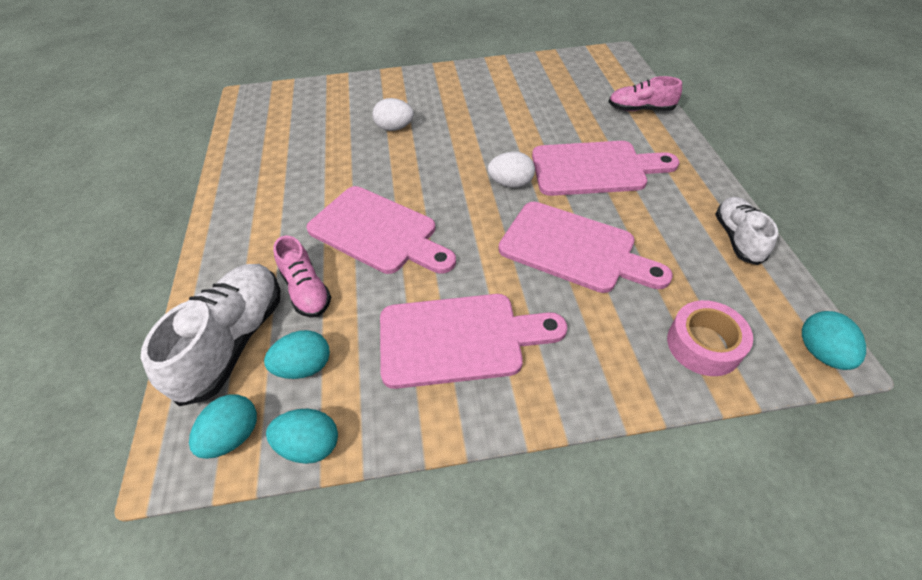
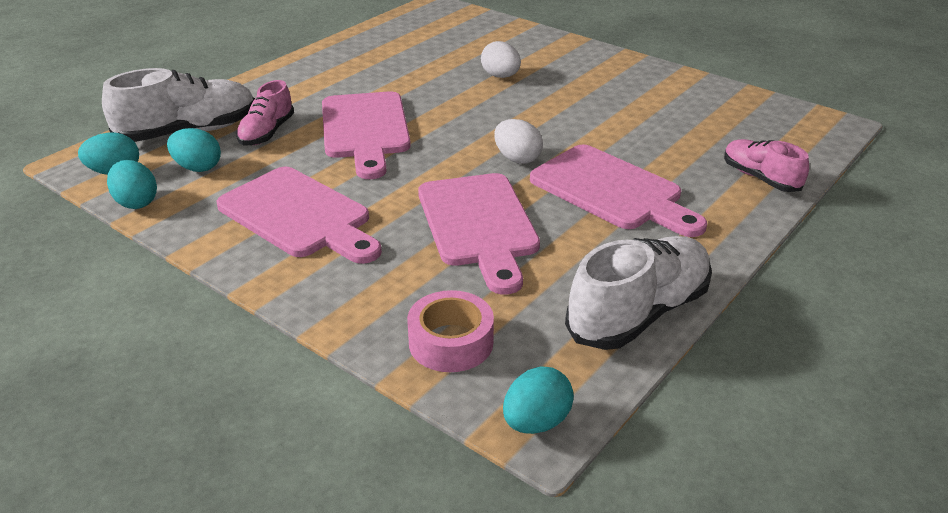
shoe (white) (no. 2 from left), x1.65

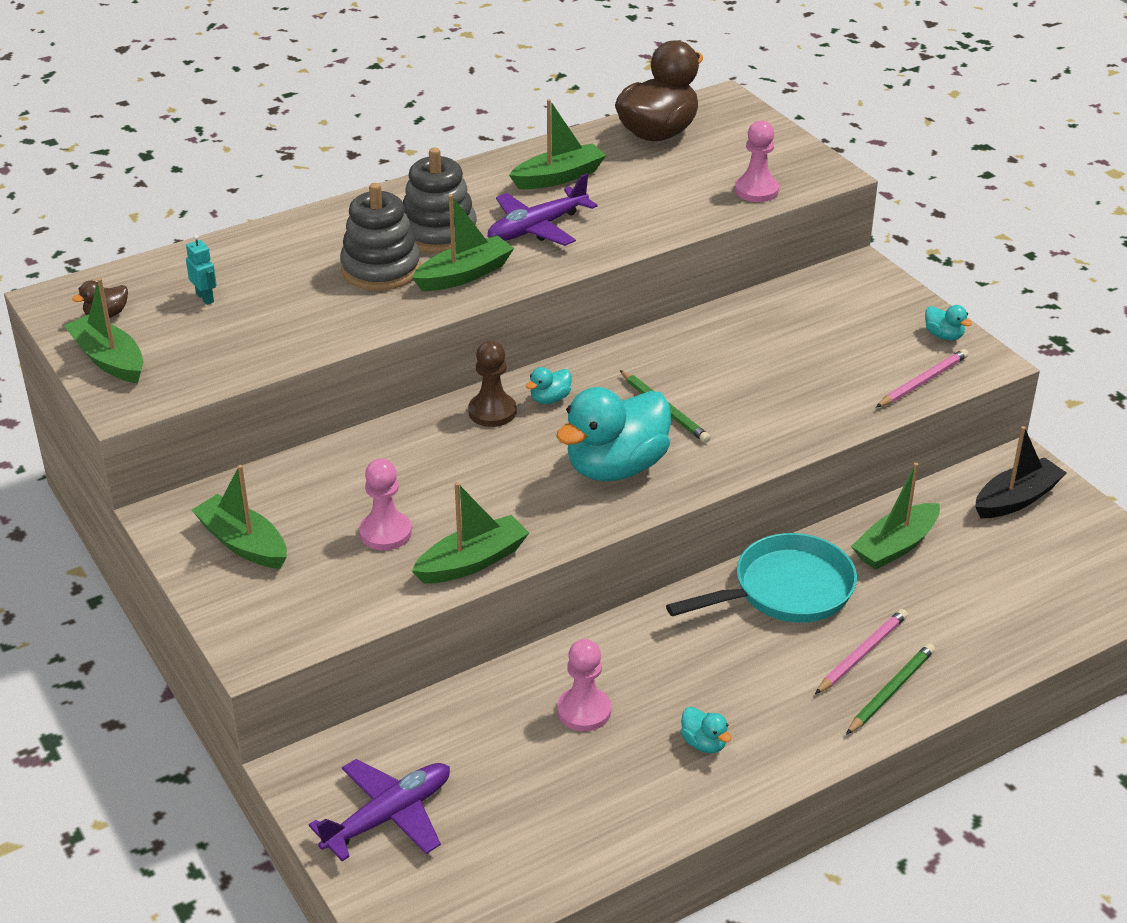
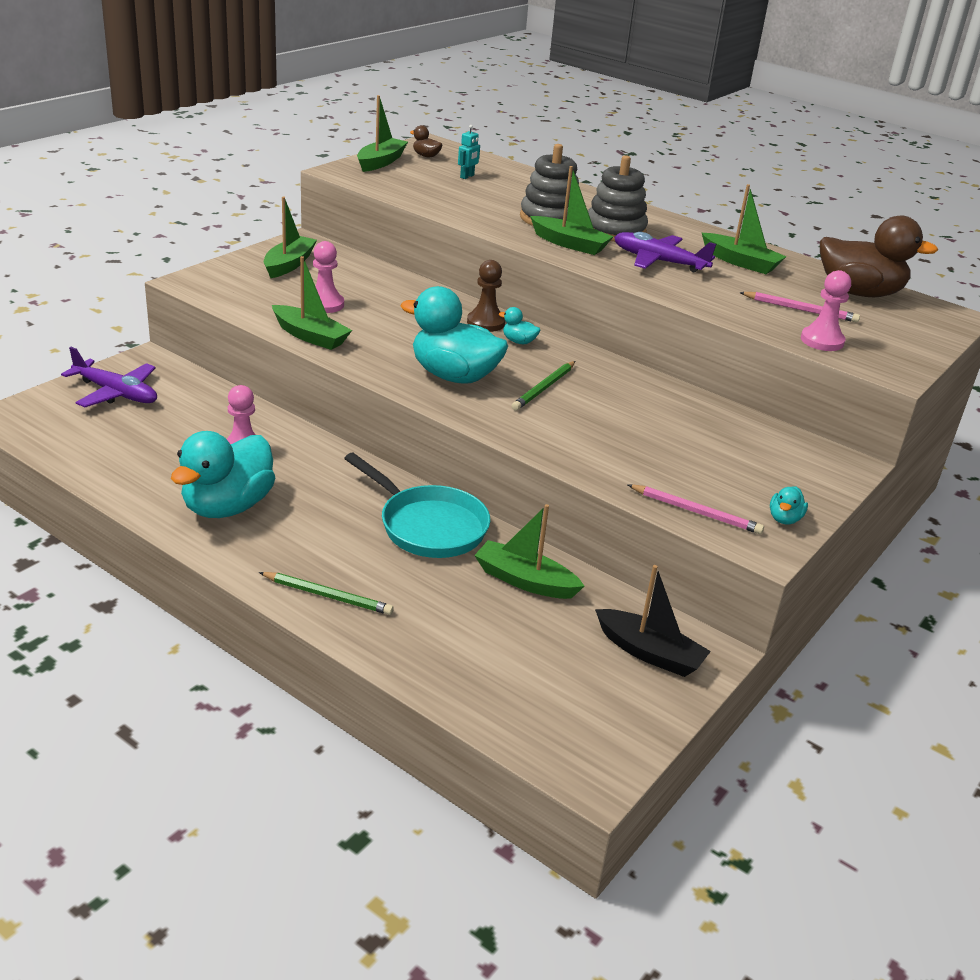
duck (turquoise) (no. 3 from left in the first image) → duck (turquoise) (no. 1 from left), x2.40
pencil (pink) (no. 1 from left in the first image) → pencil (pink) (no. 2 from left), shifted

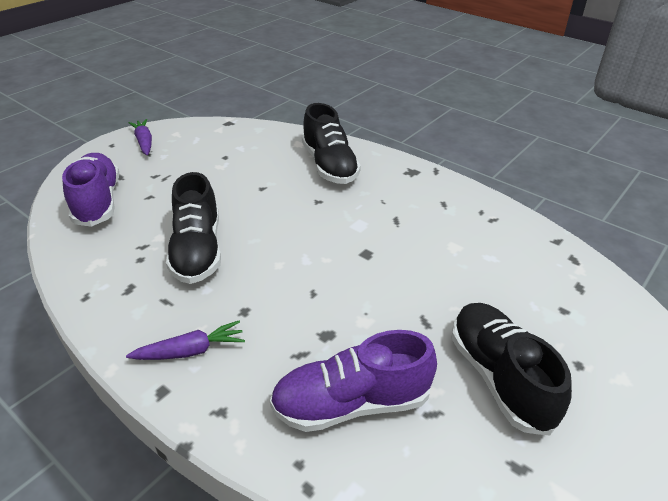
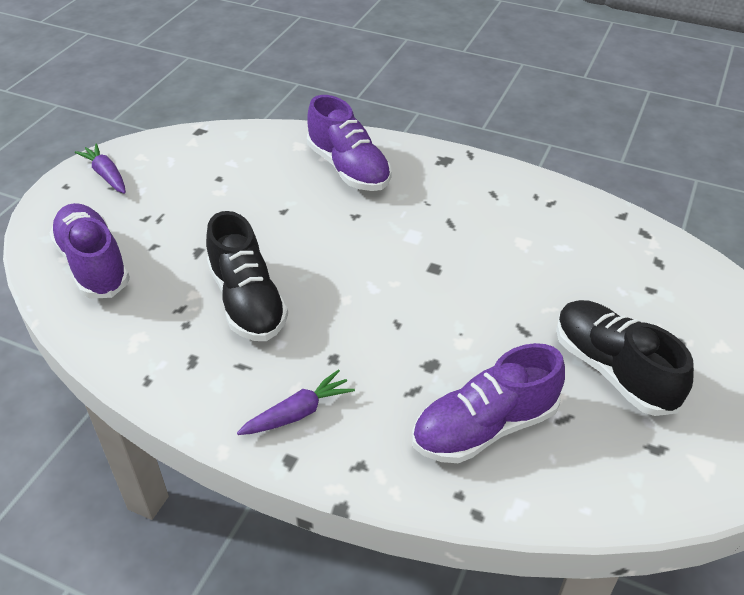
shoe (black) (no. 2 from left) → shoe (purple) (no. 2 from left)

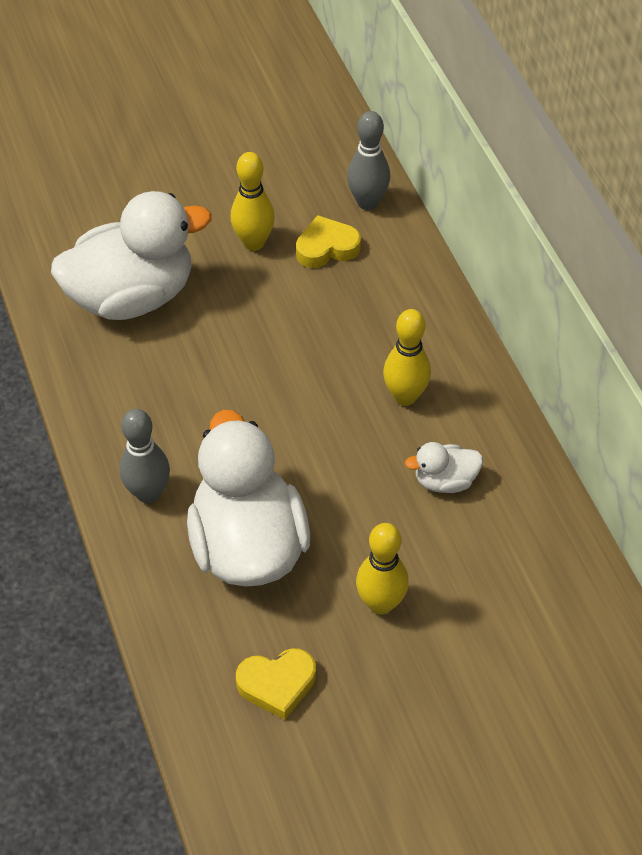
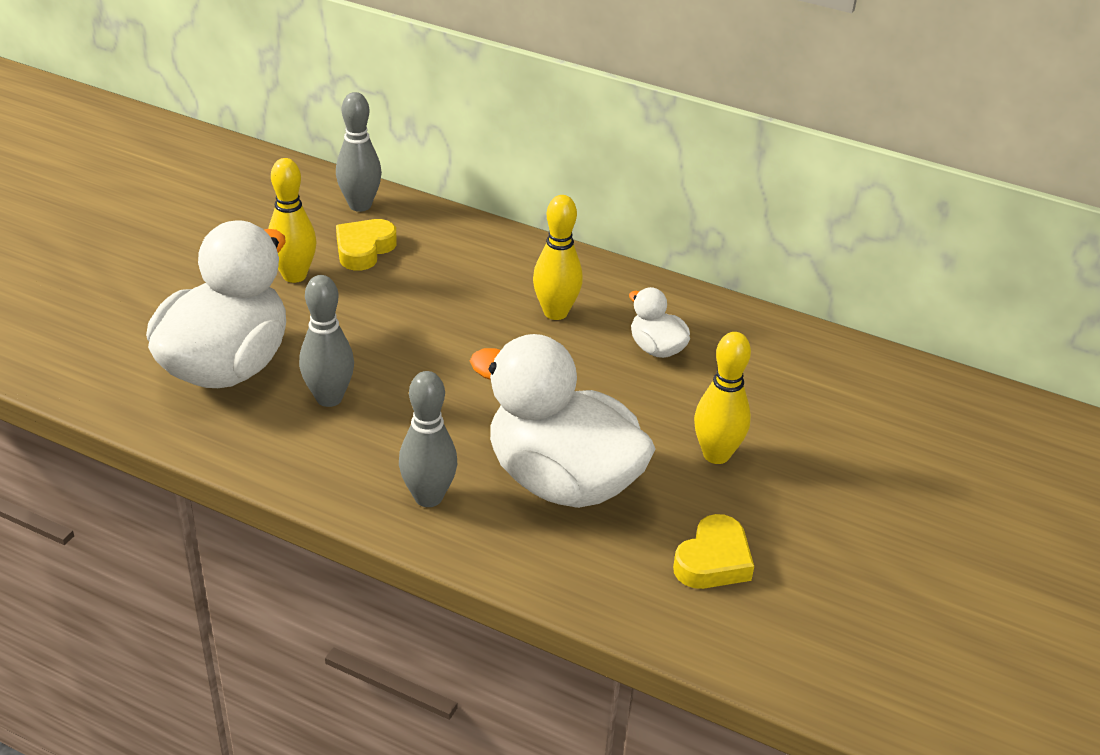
duck (white) (no. 3 from left), 105 degrees clockwise
- → bowling pin (grey) (no. 1 from left)

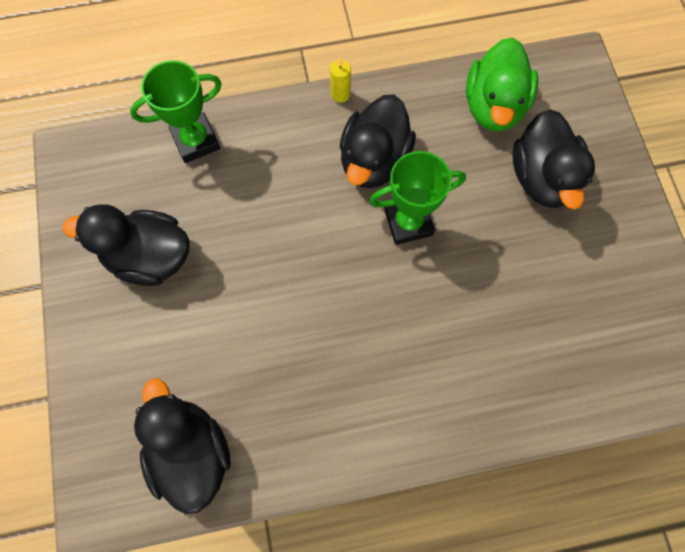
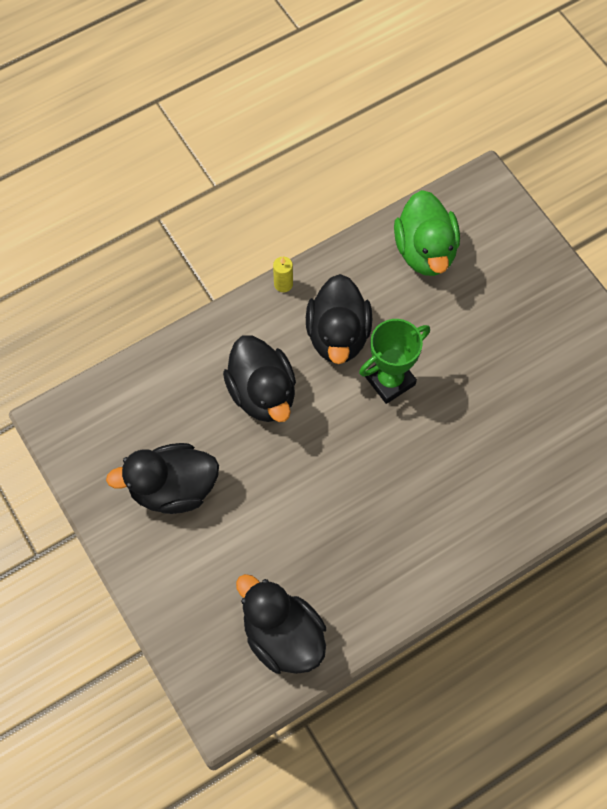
trophy (green) (no. 1 from left) → -
duck (black) (no. 4 from left in the first image) → duck (black) (no. 2 from left), shifted

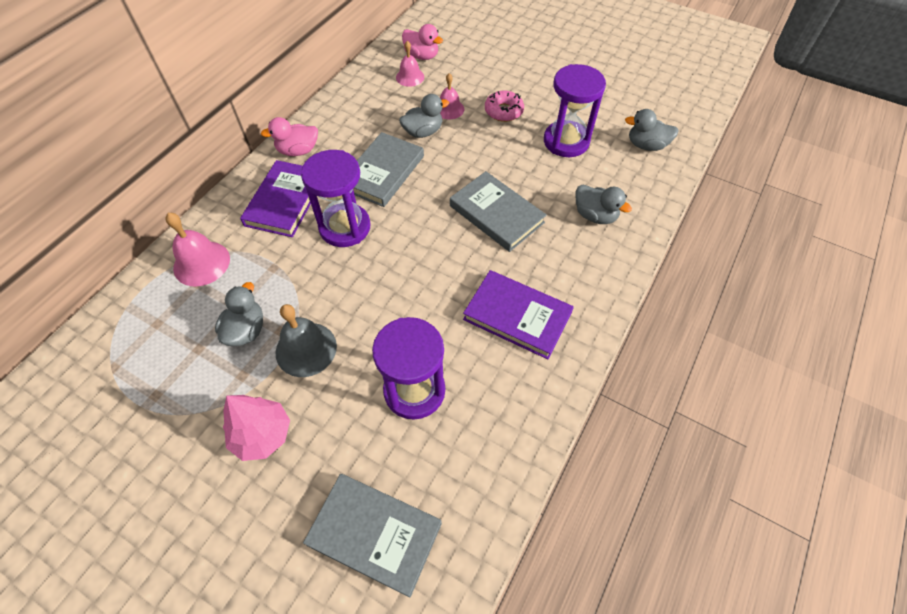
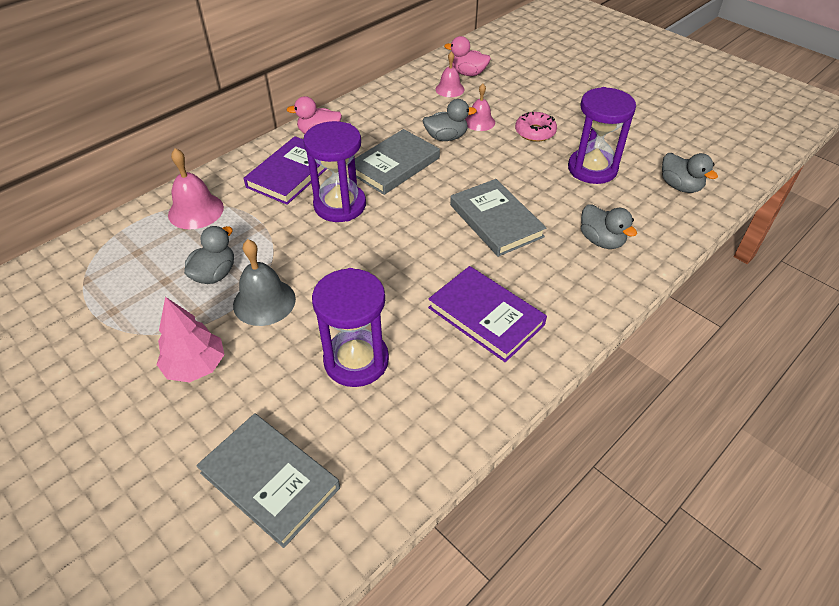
duck (pink) (no. 2 from left), 150 degrees clockwise
duck (grey) (no. 4 from left), 150 degrees counterclockwise

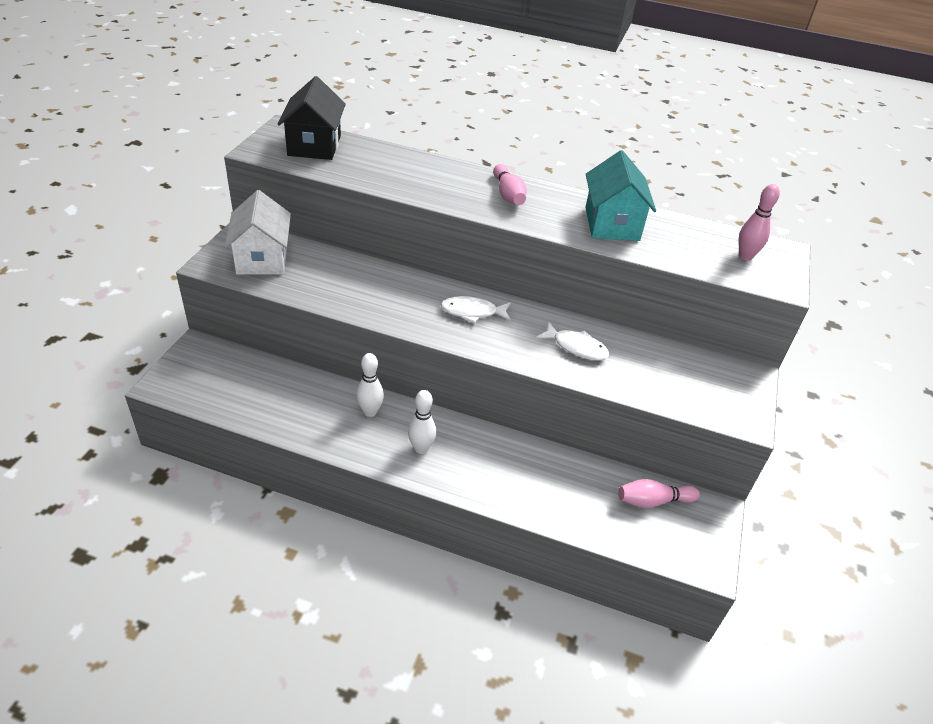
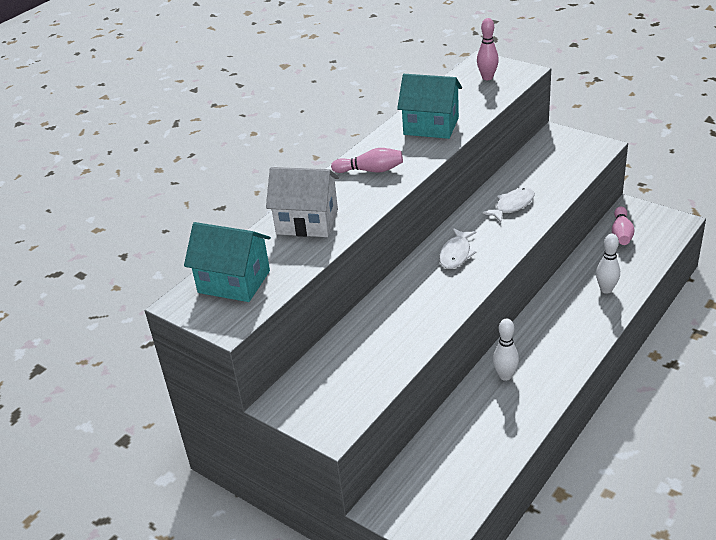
house (white), shifted
house (black) → house (turquoise) (no. 1 from left)
bowling pin (white) (no. 2 from left), shifted

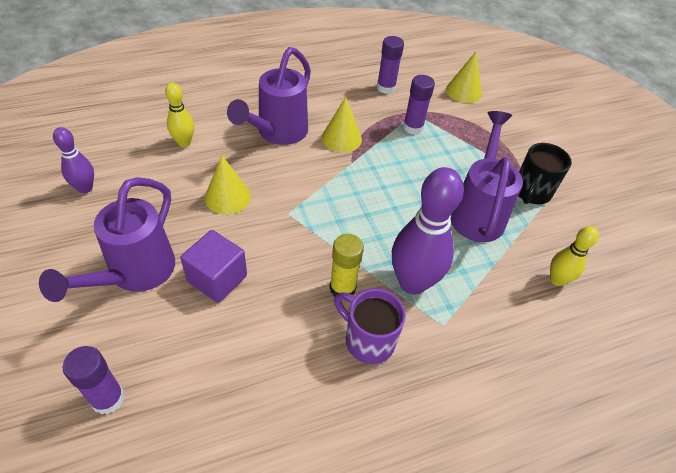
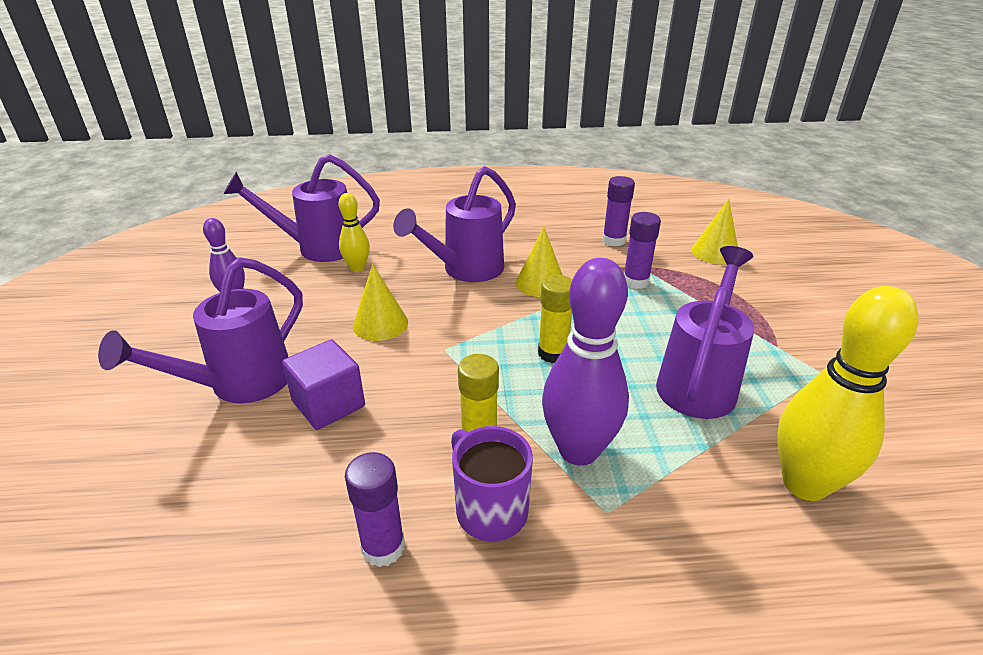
glue stick (purple) (no. 1 from left), shifted
mug (black) → -
bowling pin (yellow) (no. 2 from left), x1.86
- → watering can (purple) (no. 2 from left)
- → glue stick (yellow) (no. 2 from left)

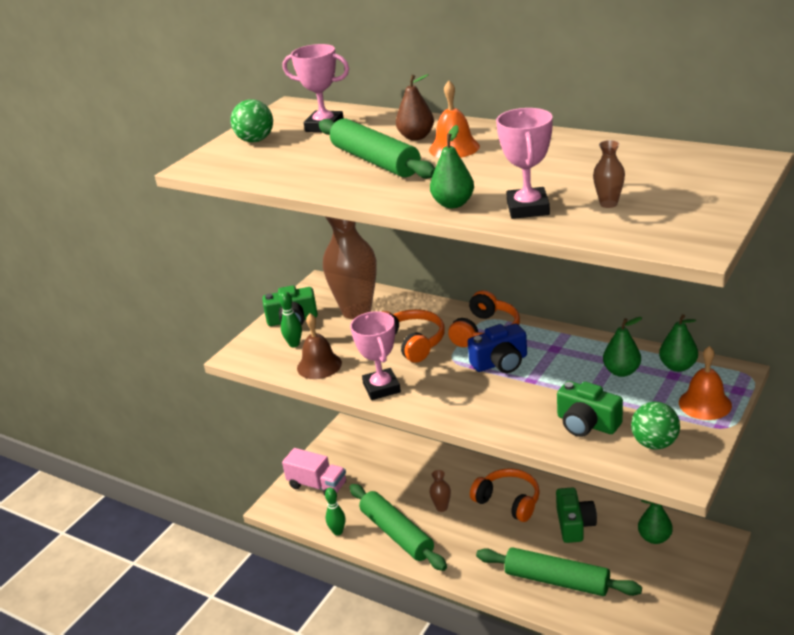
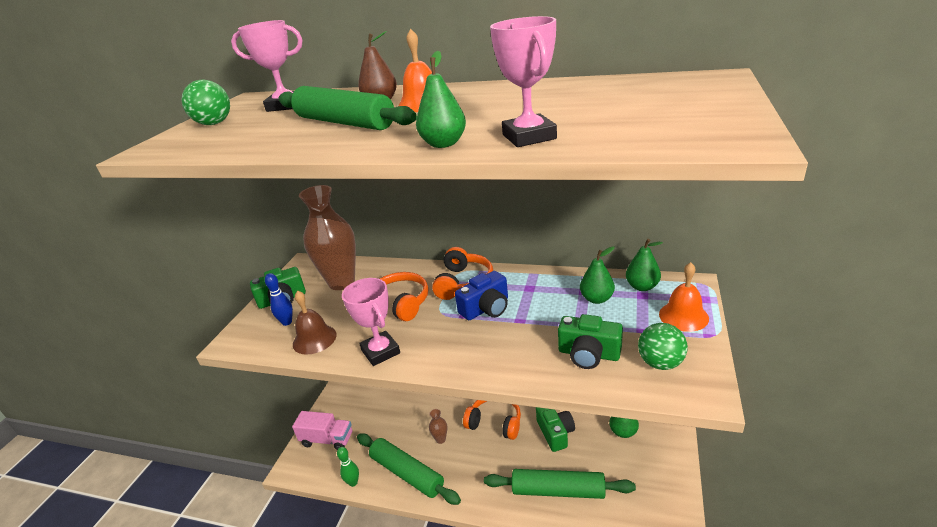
bowling pin (green) (no. 1 from left) → bowling pin (blue)
vase (brown) (no. 3 from left) → -

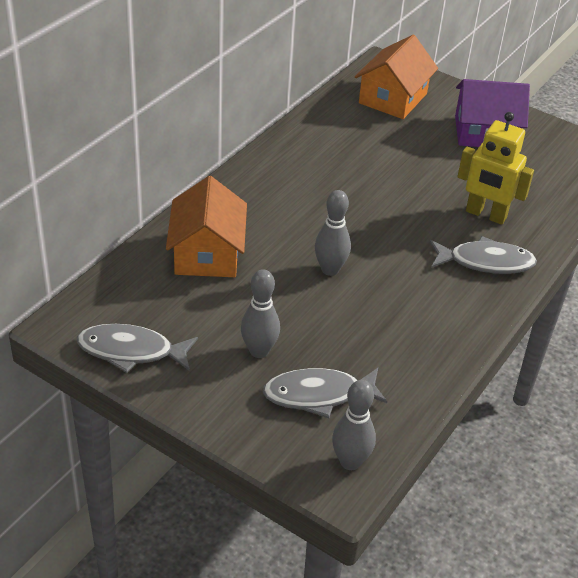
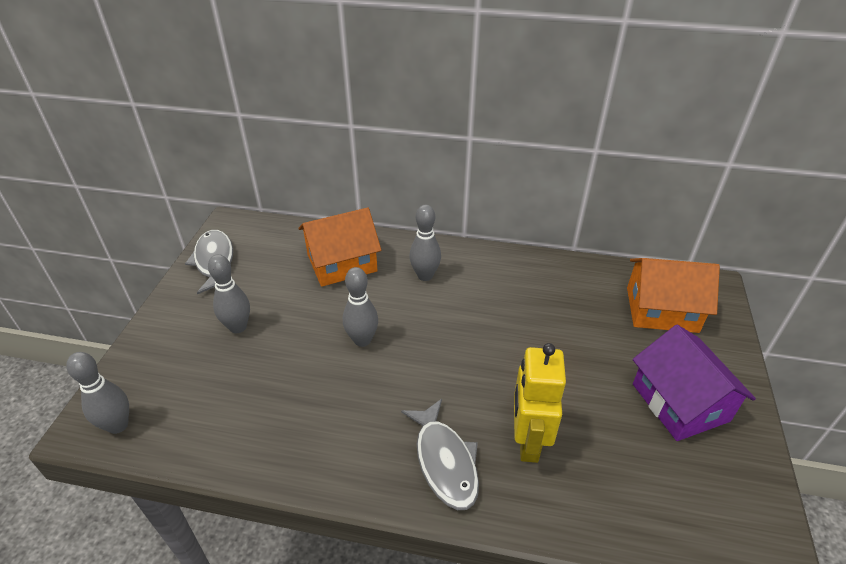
fish (grey) (no. 2 from left) → -
- → bowling pin (grey) (no. 4 from left)

